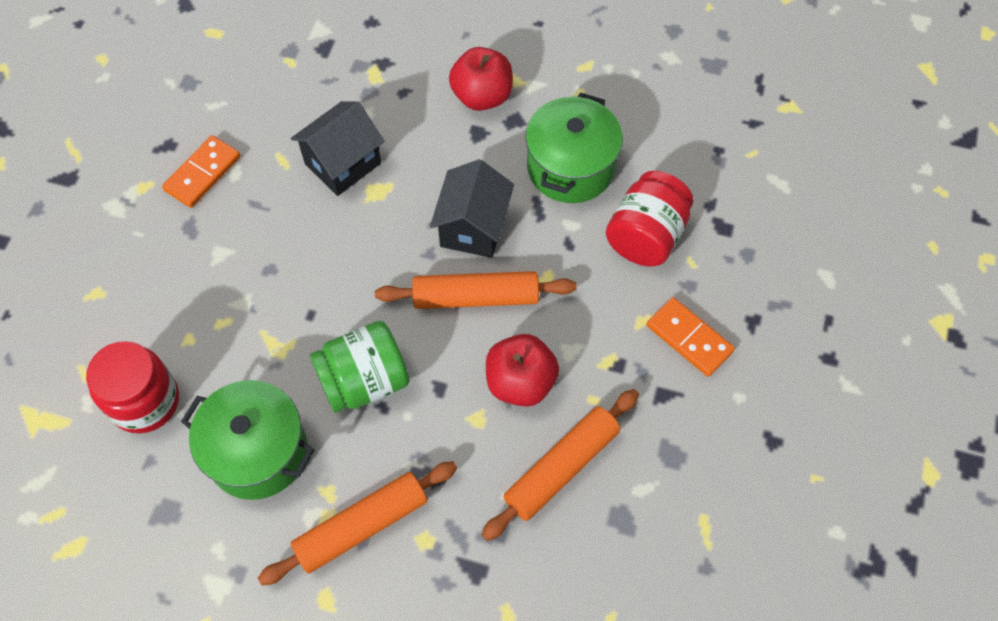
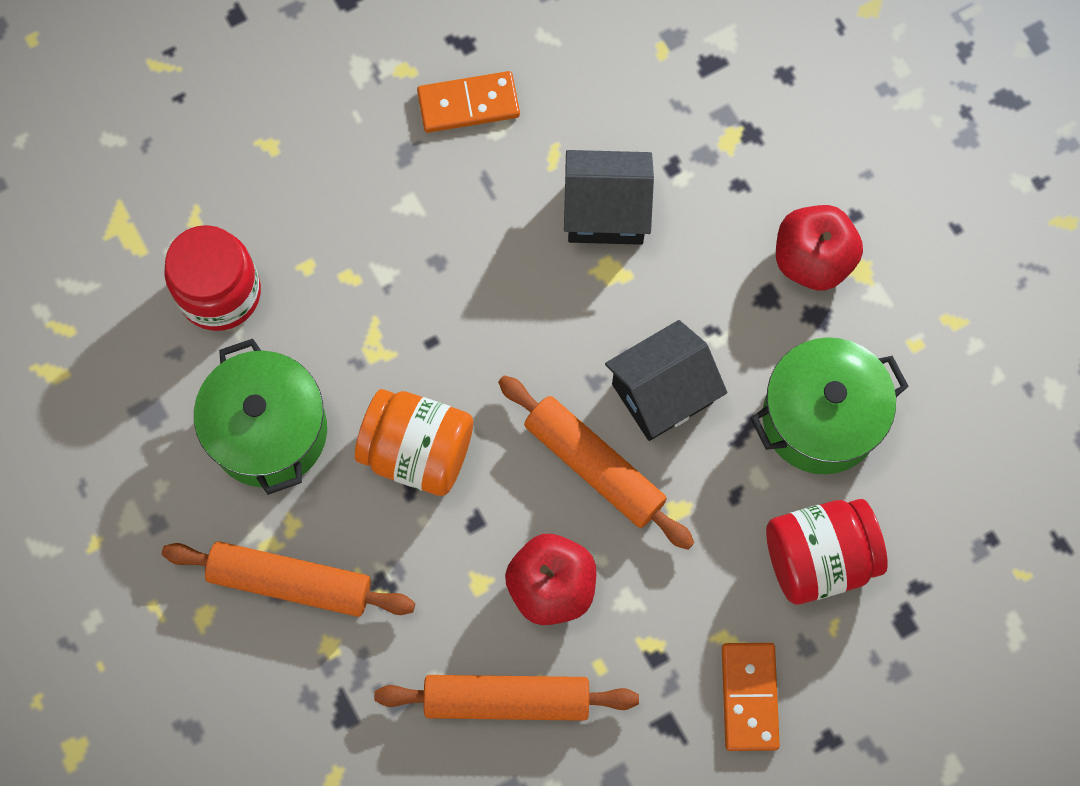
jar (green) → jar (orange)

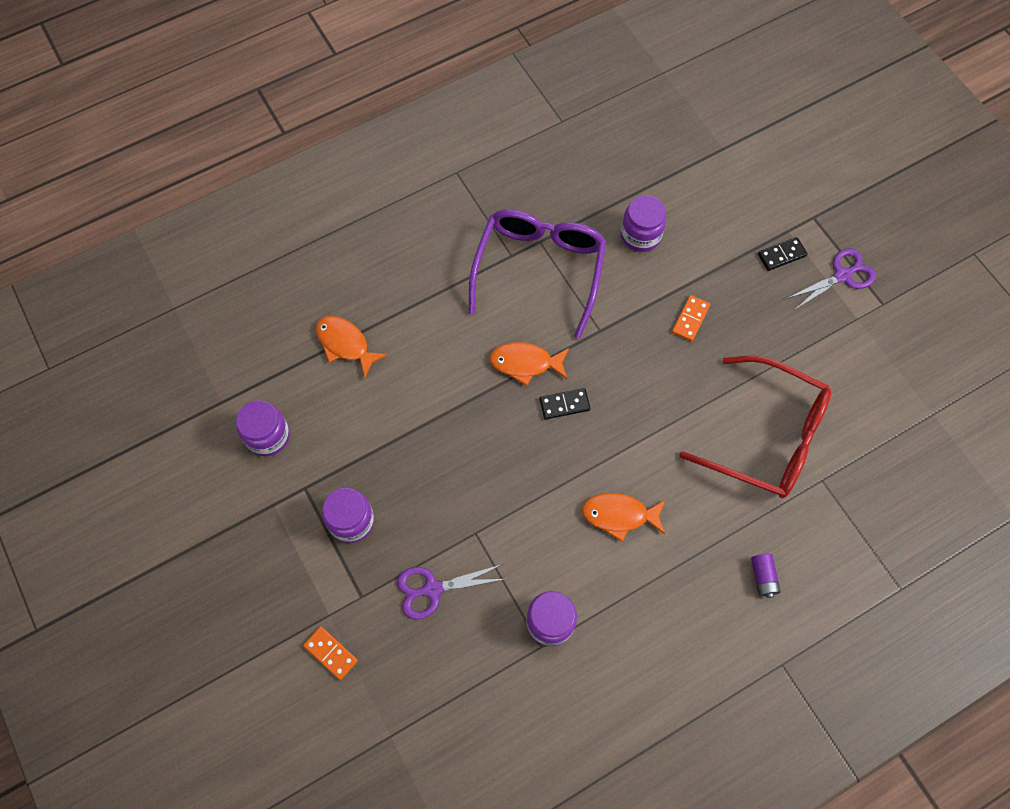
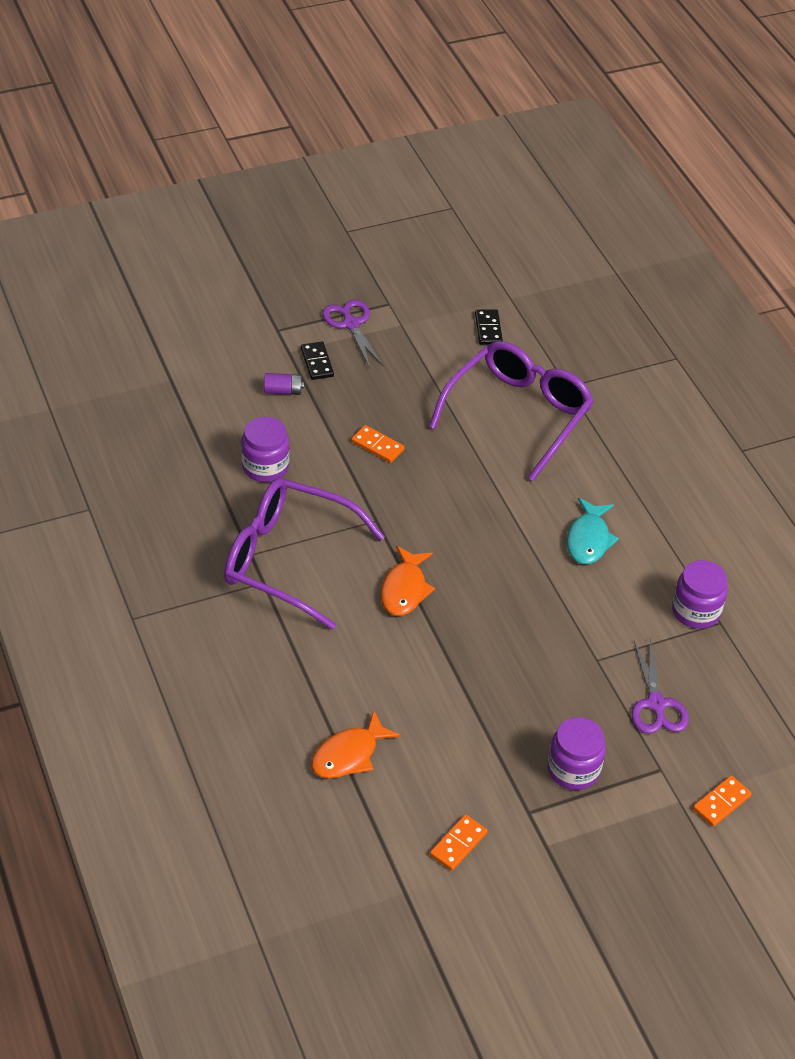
jar (purple) (no. 1 from left) → domino (orange) (no. 2 from left)
domino (black) (no. 1 from left in the first image) → domino (black) (no. 2 from left), shifted
fish (orange) (no. 3 from left) → fish (turquoise)
glasses (red) → glasses (purple) (no. 2 from left)
battery (purple), shifted

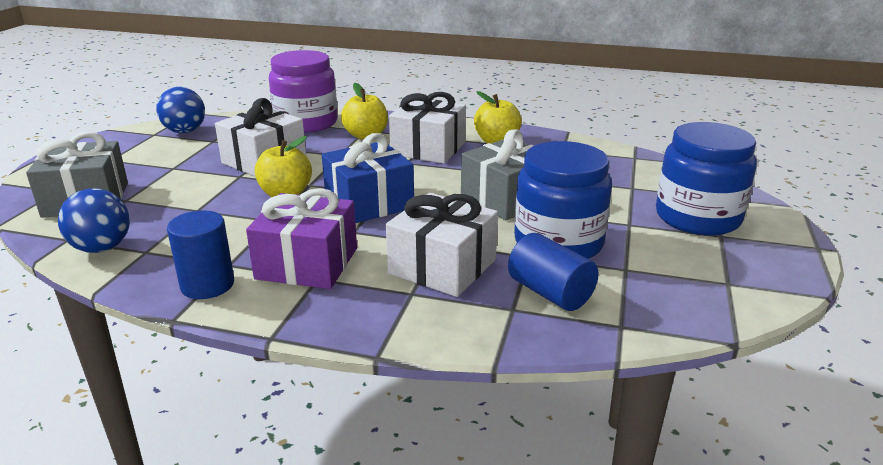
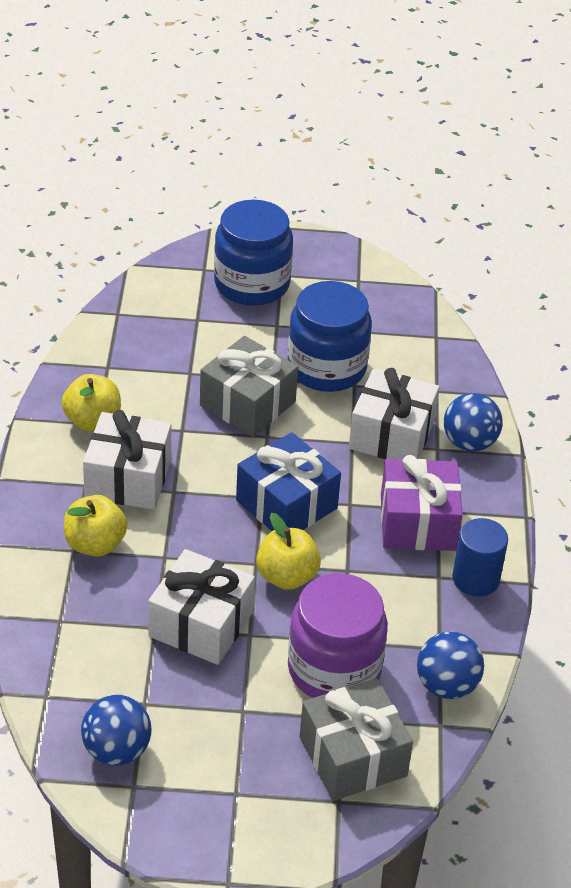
jar (purple), shifted
cylinder (blue) (no. 2 from left) → -
- → ball (blue) (no. 3 from left)

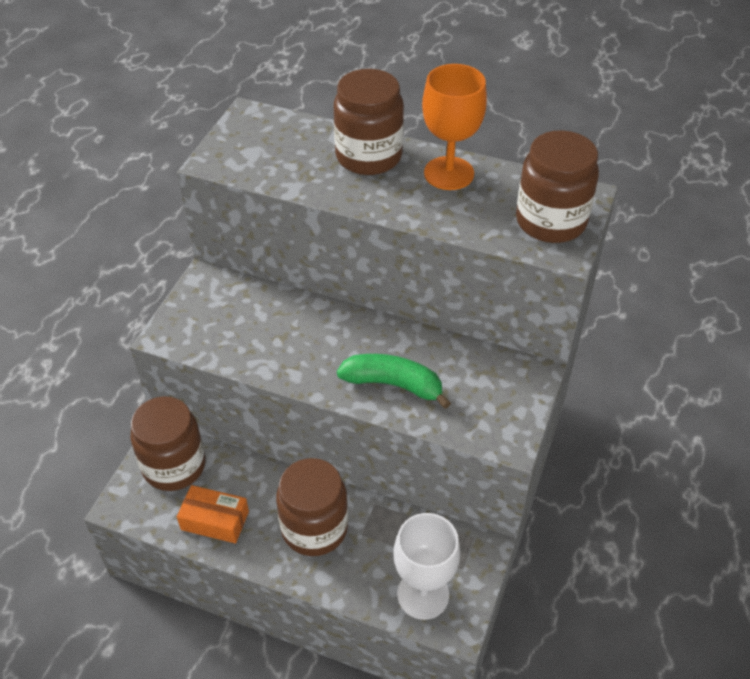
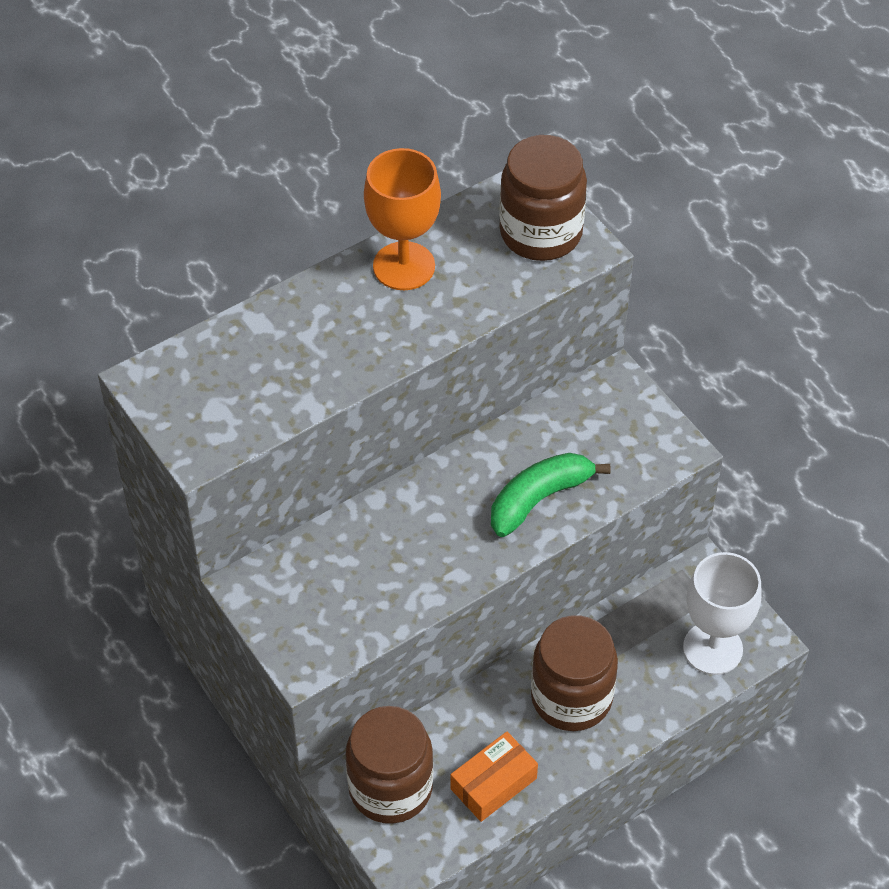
jar (brown) (no. 3 from left) → -

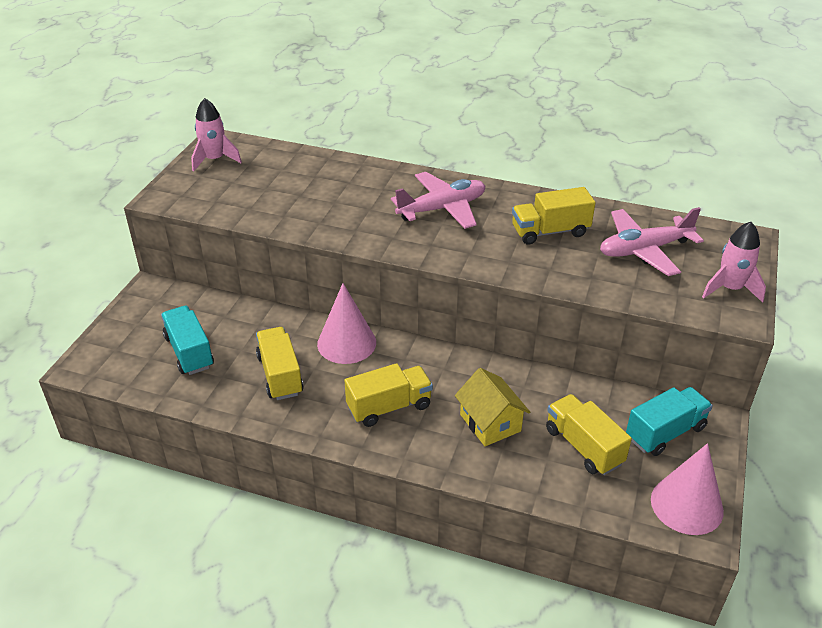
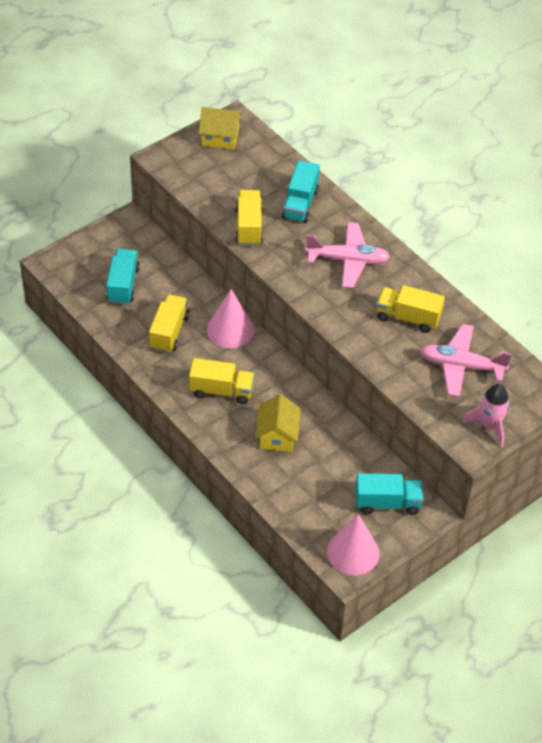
rocket (pink) (no. 1 from left) → house (yellow) (no. 1 from left)
truck (yellow) (no. 4 from left in the first image) → truck (yellow) (no. 3 from left), shifted
- → truck (turquoise) (no. 2 from left)

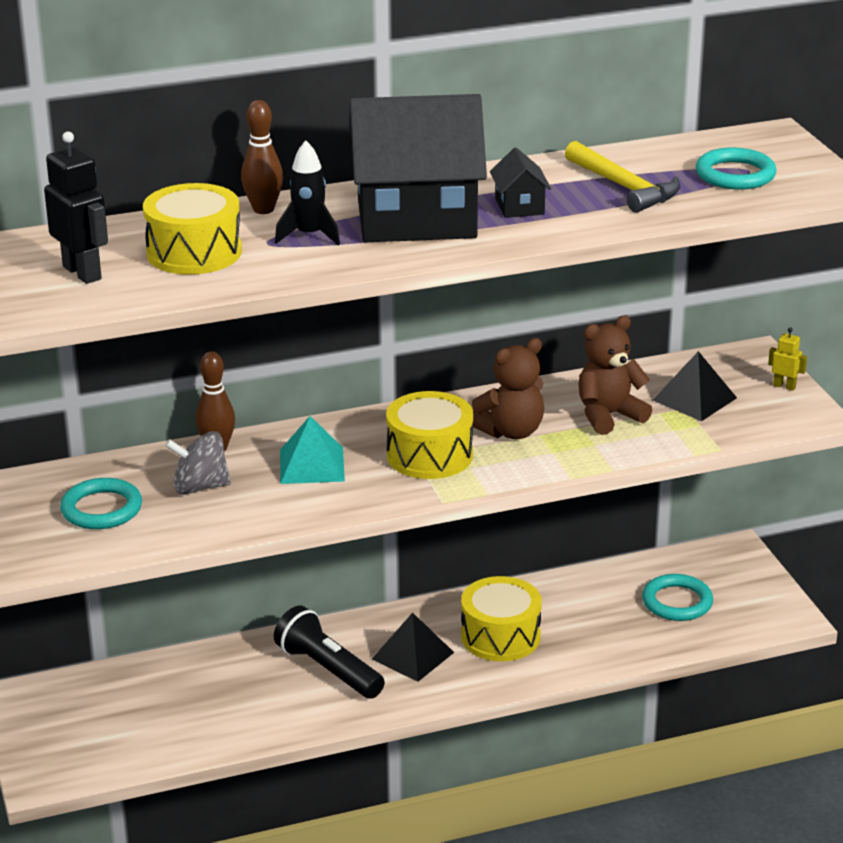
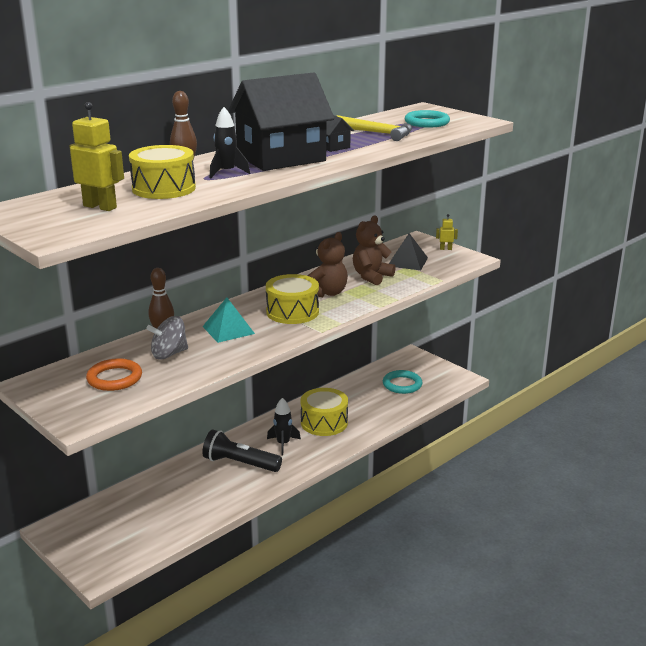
robot (black) → robot (yellow) (no. 1 from left)
ring (turquoise) (no. 1 from left) → ring (orange)
pyramid (black) (no. 1 from left) → rocket (black) (no. 2 from left)

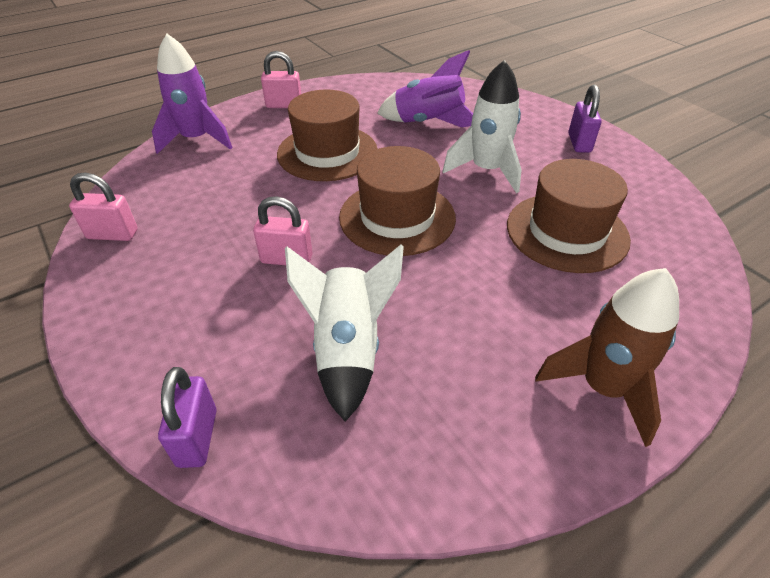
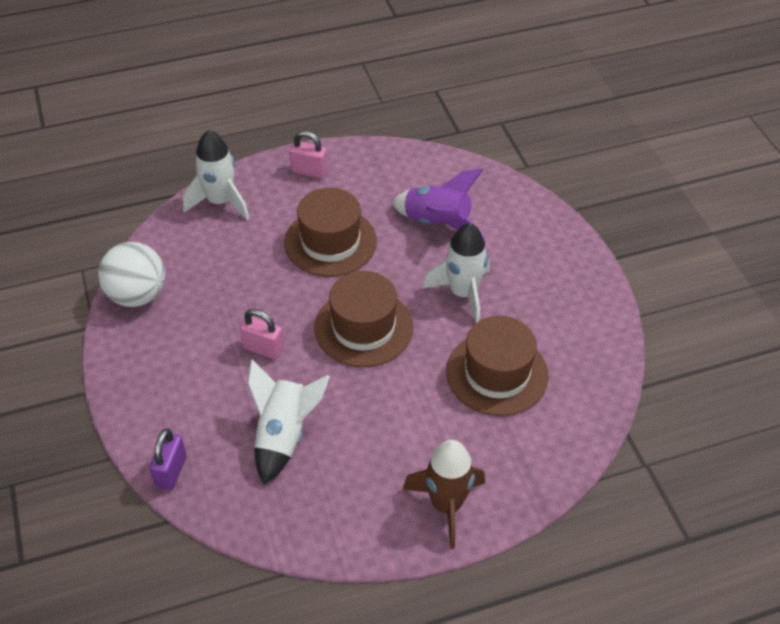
padlock (pink) (no. 1 from left) → ball (white)
rocket (purple) (no. 1 from left) → rocket (white) (no. 1 from left)
padlock (purple) (no. 2 from left) → -

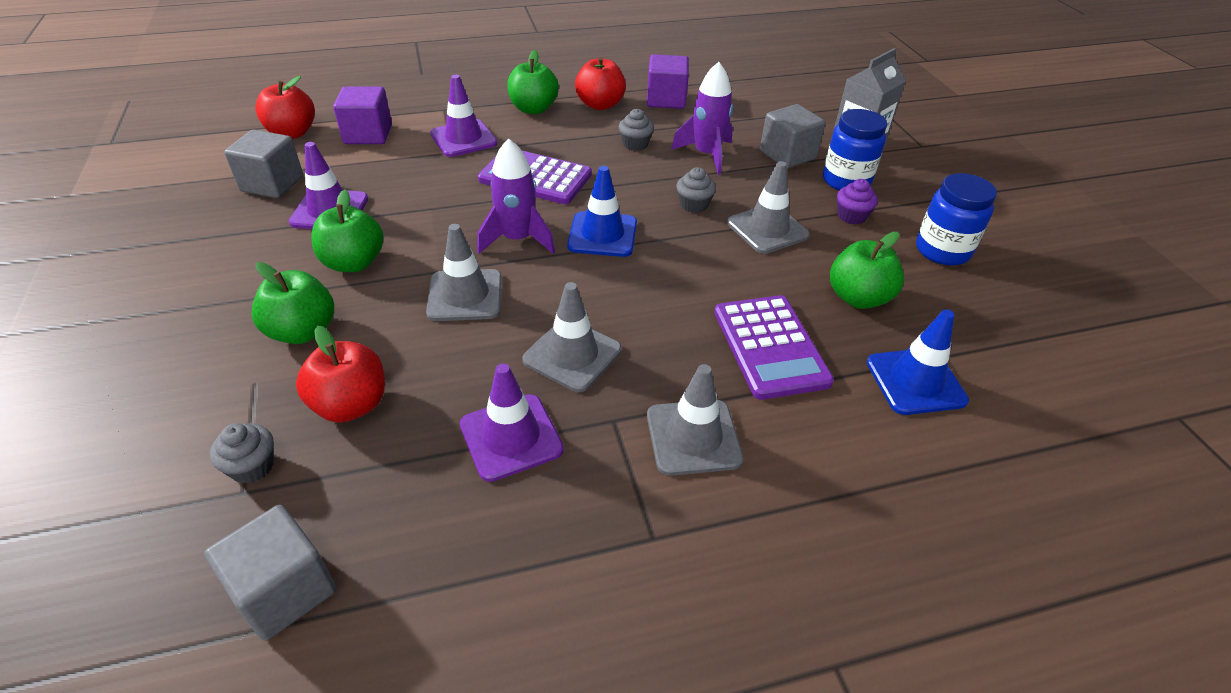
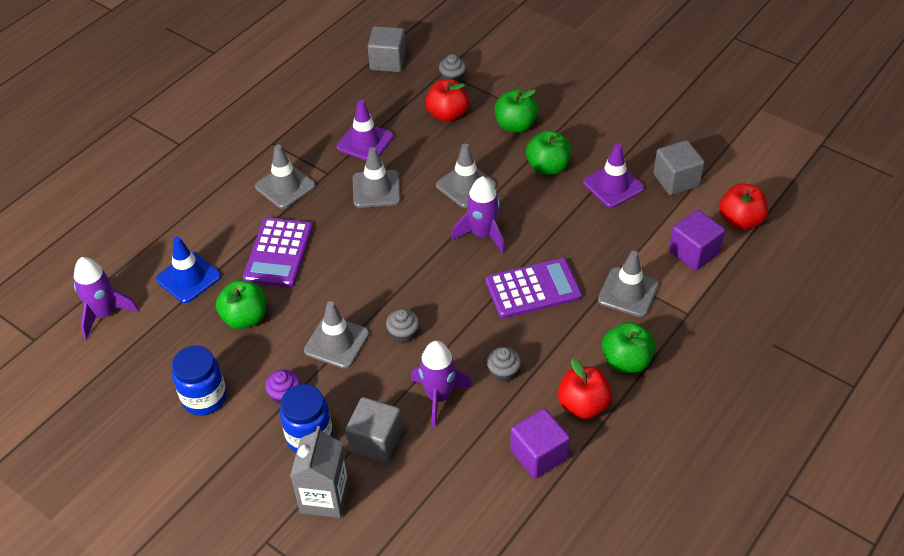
traffic cone (purple) (no. 2 from left) → traffic cone (grey) (no. 5 from left)
traffic cone (blue) (no. 1 from left) → -
calculator (purple) (no. 2 from left in the first image) → calculator (purple) (no. 1 from left), 120 degrees counterclockwise
- → rocket (purple) (no. 1 from left)

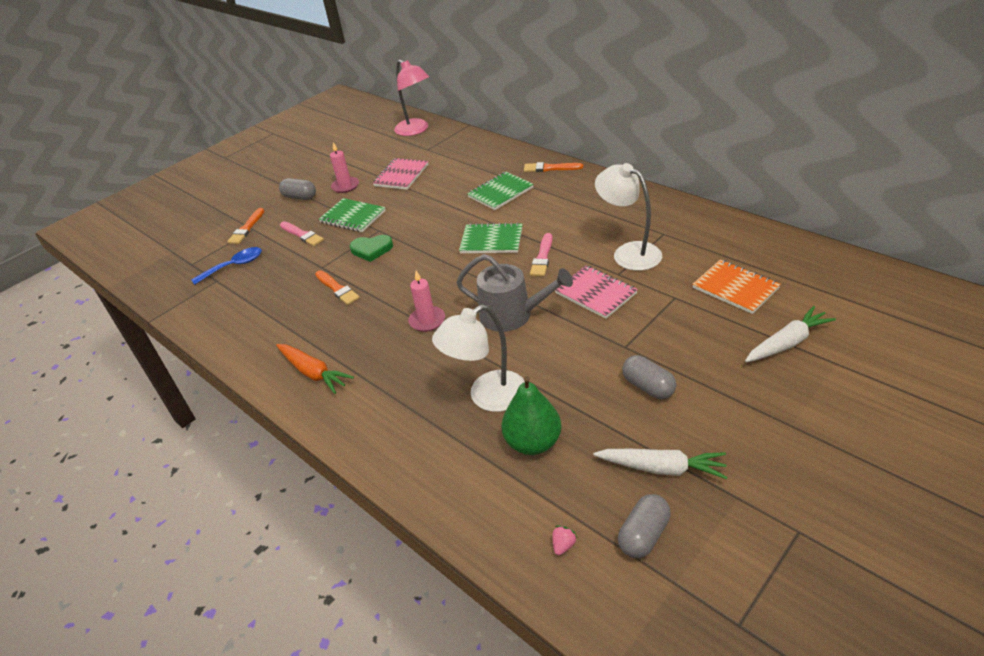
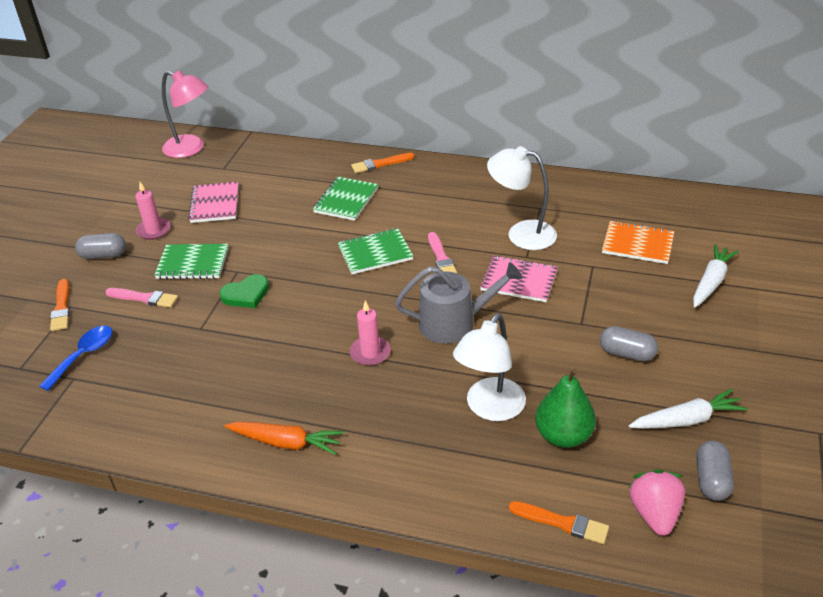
brush (orange) (no. 2 from left in the first image) → brush (orange) (no. 3 from left), shifted
strawberry (pink), x2.31

